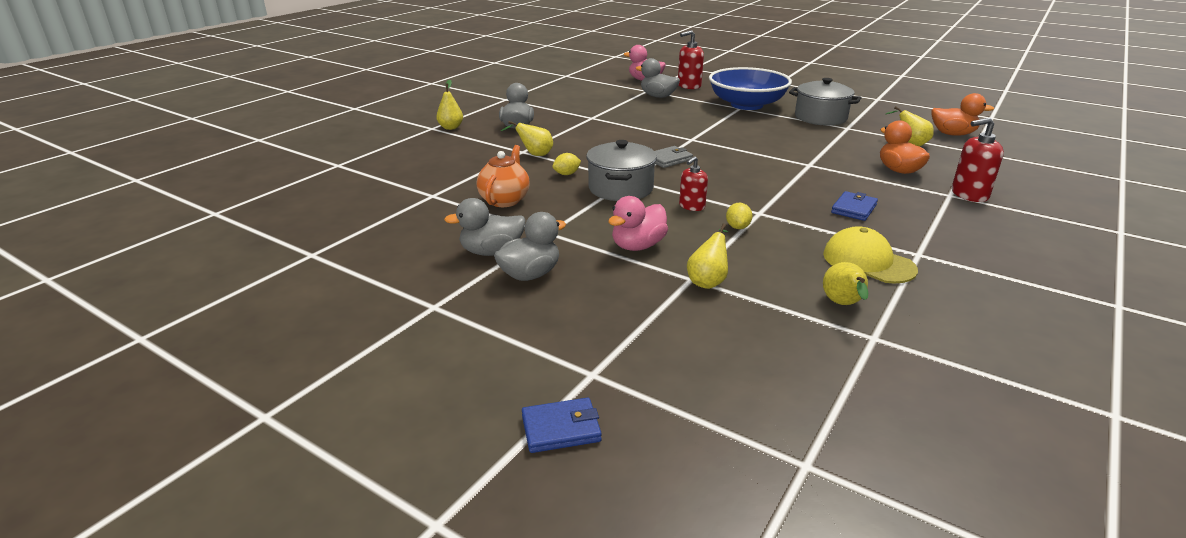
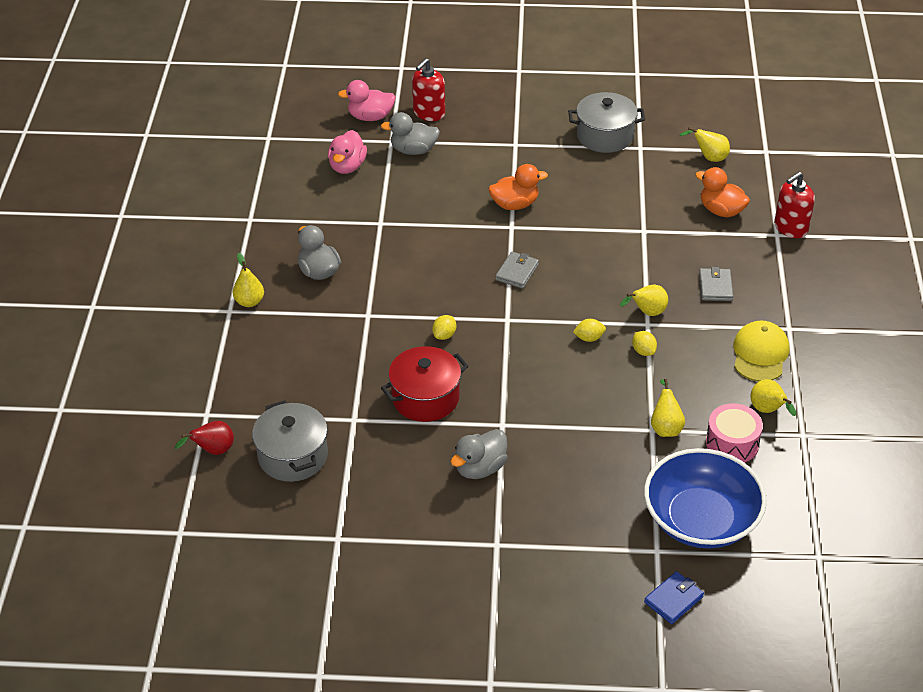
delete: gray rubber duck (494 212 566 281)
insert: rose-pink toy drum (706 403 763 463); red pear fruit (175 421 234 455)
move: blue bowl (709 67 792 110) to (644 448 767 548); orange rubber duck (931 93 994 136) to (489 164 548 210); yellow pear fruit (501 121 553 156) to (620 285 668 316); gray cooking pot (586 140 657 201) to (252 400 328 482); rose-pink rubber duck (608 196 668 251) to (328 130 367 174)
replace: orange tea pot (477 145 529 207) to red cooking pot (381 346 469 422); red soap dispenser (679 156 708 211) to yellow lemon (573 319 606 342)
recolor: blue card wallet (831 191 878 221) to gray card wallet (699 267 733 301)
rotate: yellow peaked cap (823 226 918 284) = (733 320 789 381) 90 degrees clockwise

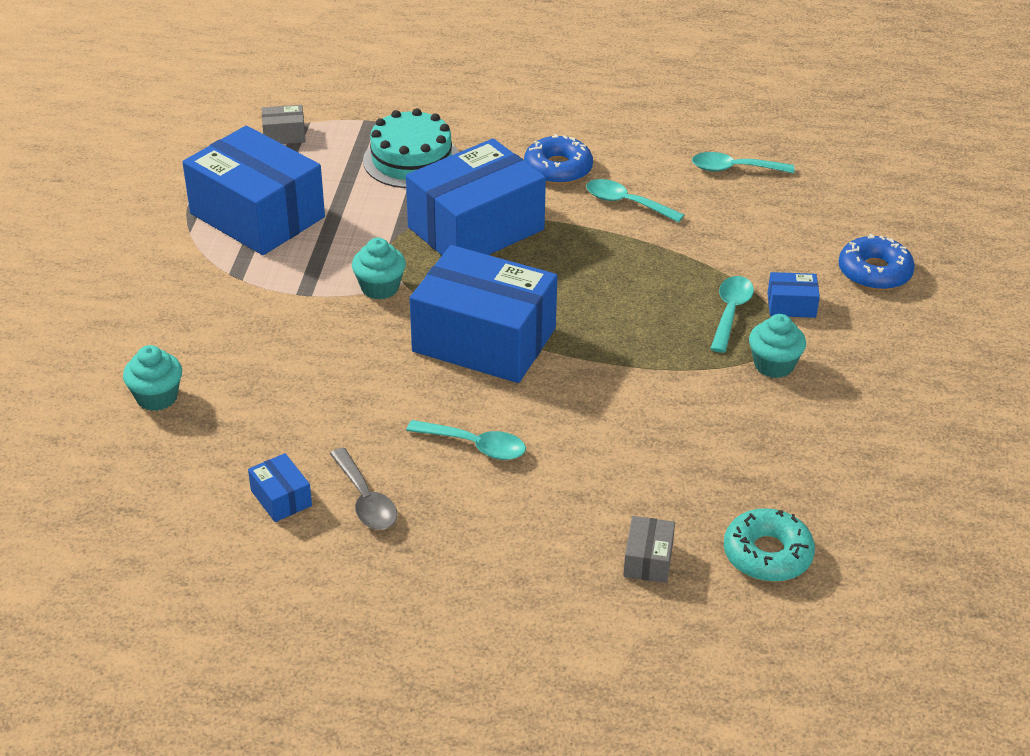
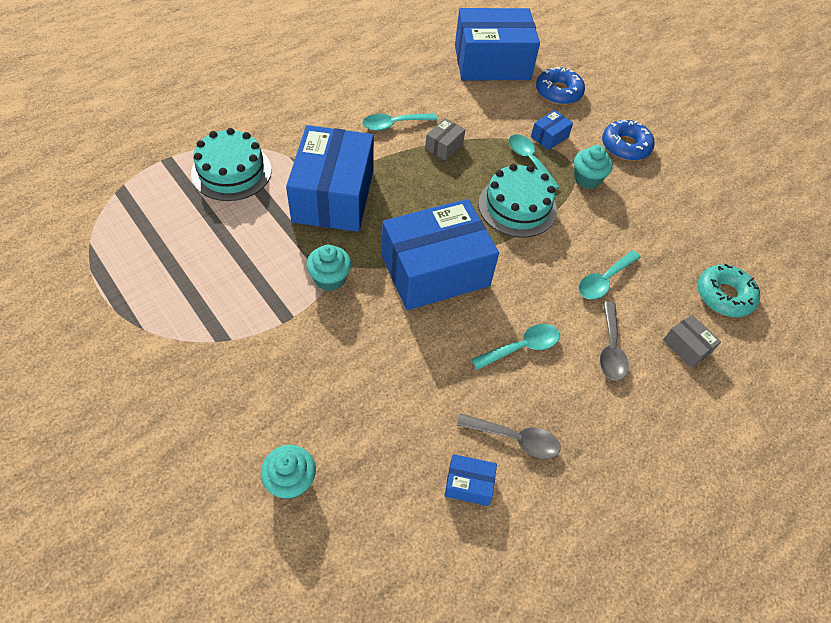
insert: turquoise layer cake (478 164 557 237); gray teaspoon (600 301 629 381)
move: gray box (262 105 306 144) to (425 118 465 160); blue box (182 126 325 255) to (455 8 540 80); blue donut (524 134 593 184) to (602 119 655 161); turquoise teaspoon (692 152 794 173) to (578 250 641 299)

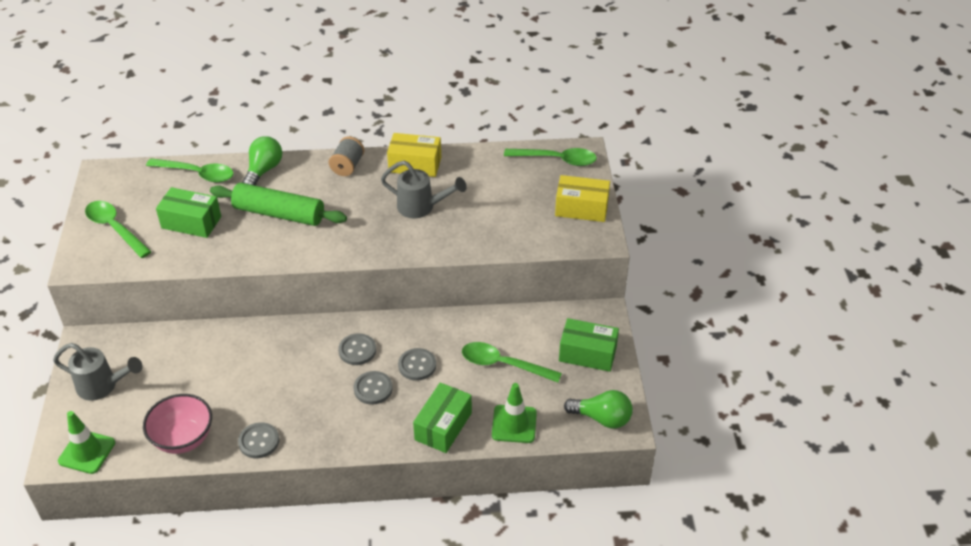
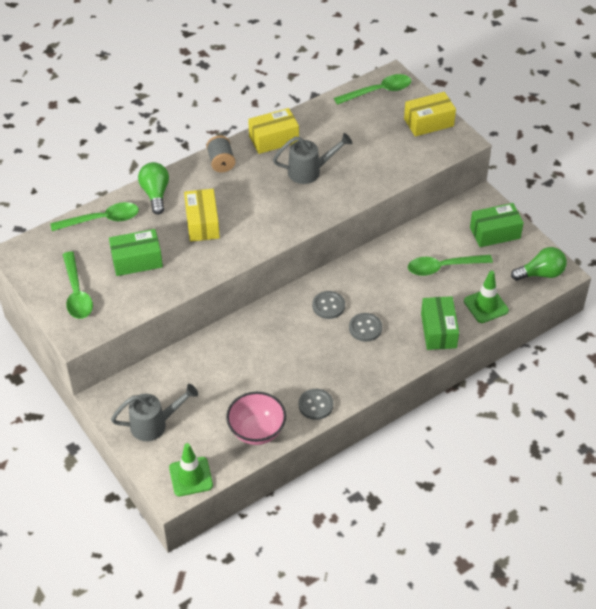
delete: gray shirt button (398 348 436 381)
replace: emerald rolling pin (210 183 347 226) to yellow box (184 189 220 242)
rotate: emerald teaspoon (85 201 152 258) = (63 251 93 319) 120 degrees counterclockwise

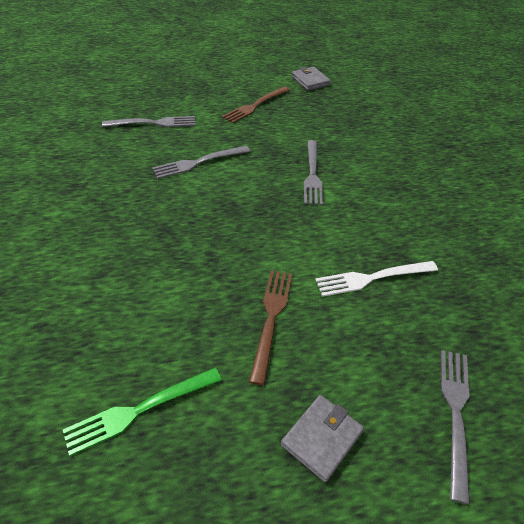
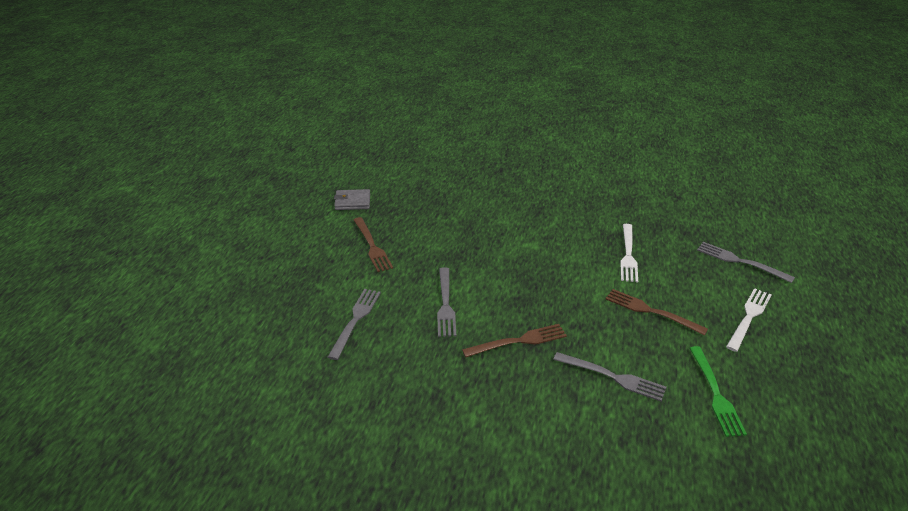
insert: brown table fork (462 324 567 358)
move: gray table fork (304 140 323 205) to (553 352 666 402)
replace: gray card wallet (281 395 364 482) to white table fork (726 288 772 352)

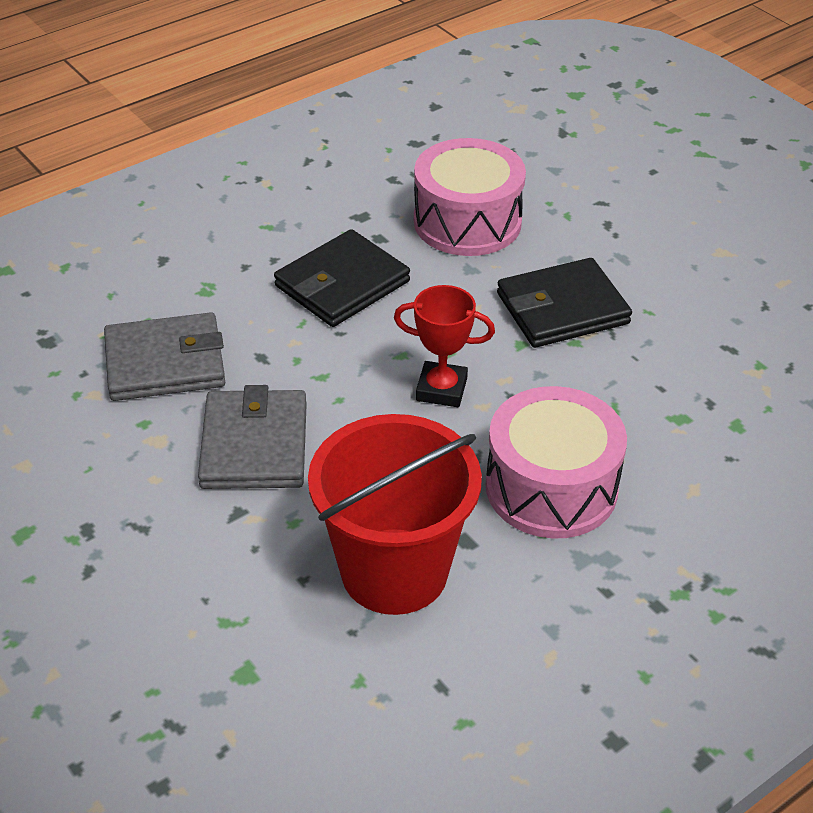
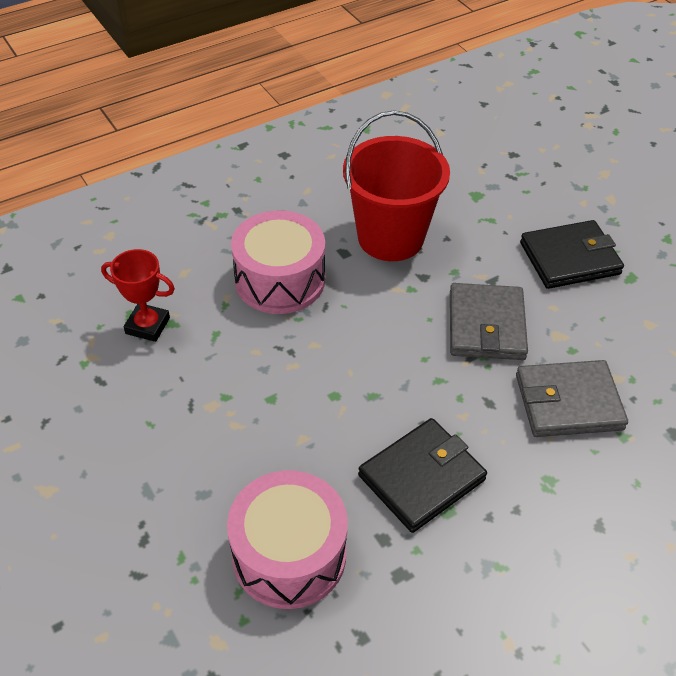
move: jet-black card wallet (497 258 632 348) to (520 220 624 289); red trophy (394 285 495 407) to (101 249 175 342)

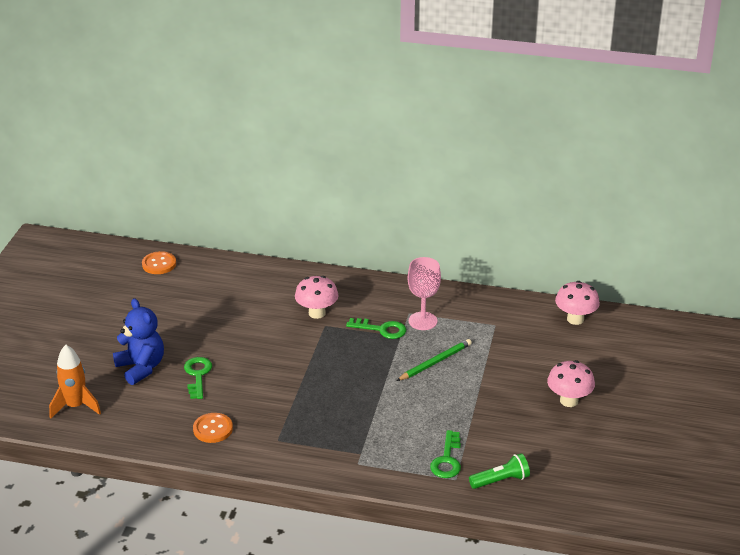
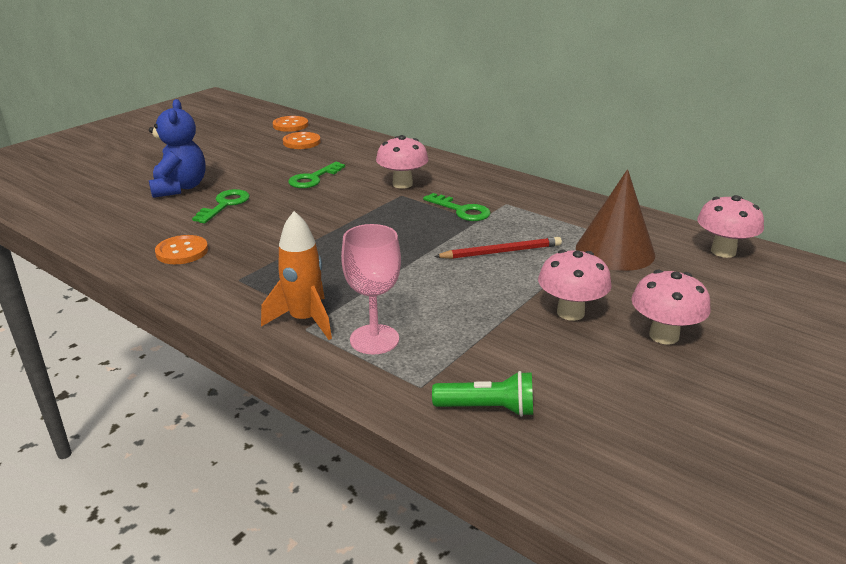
insert: orange shirt button (283 132 321 149); brown cone (576 169 655 271); rose-pink fungus (538 250 612 321)
move: rose-pink goblet (408 257 441 330) to (341 224 401 355); orange rocket (49 345 101 419) to (261 211 332 340); emerald latchkey (430 430 461 478) to (288 162 345 188)
recolor: emerald lead pencil (397 339 472 381) to red lead pencil (434 237 562 259)

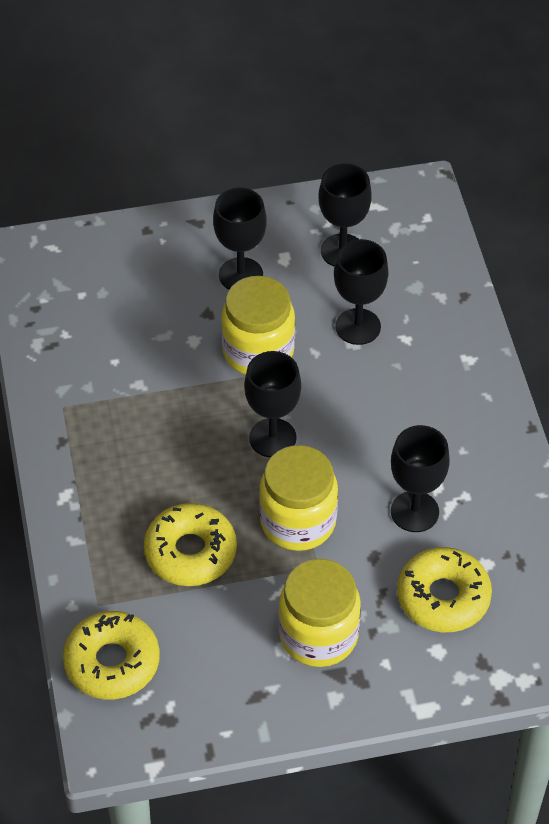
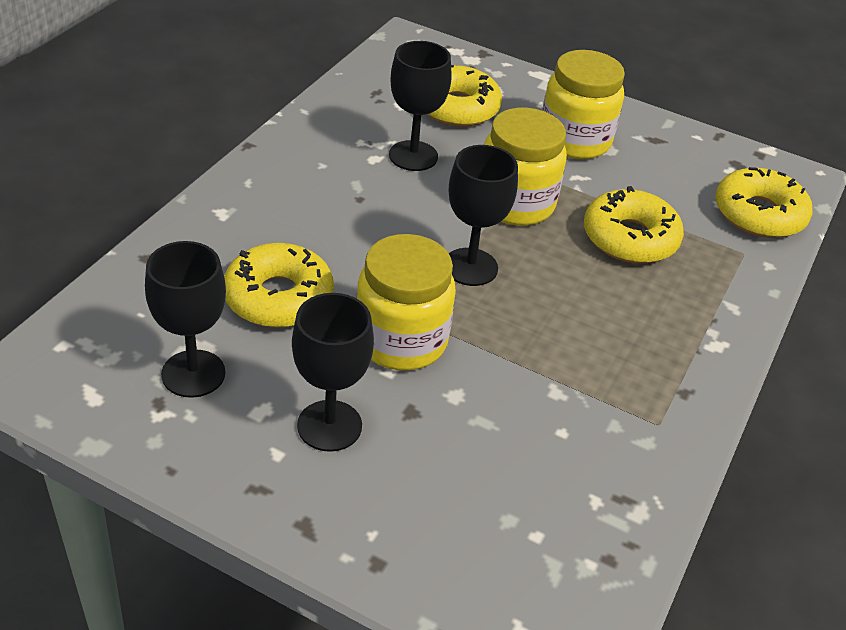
replace: jet-black goblet (334 239 389 345) to yellow donut (224 243 334 328)

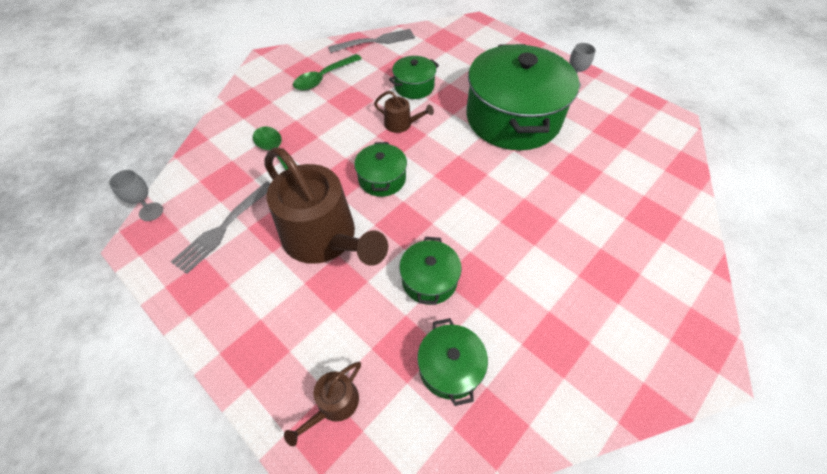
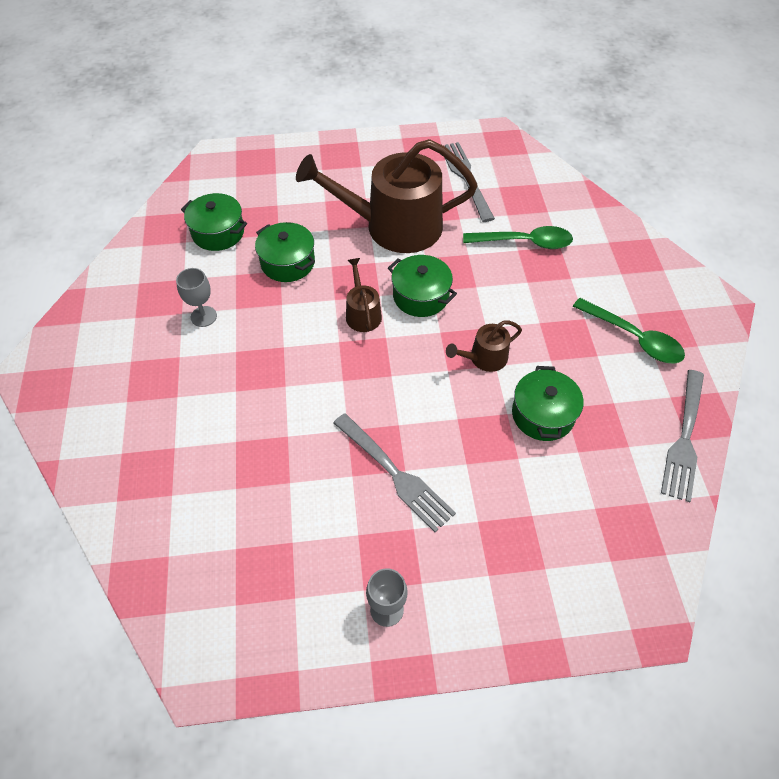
move: gray goblet (109 170 163 221) to (176 268 217 327); brown watering can (284 362 361 446) to (346 258 382 332)
replace: emerald cooking pot (466 44 579 150) to gray table fork (333 413 456 532)
rotate: emerald teaspoon (293 54 362 91) = (573 298 685 364) 135 degrees clockwise

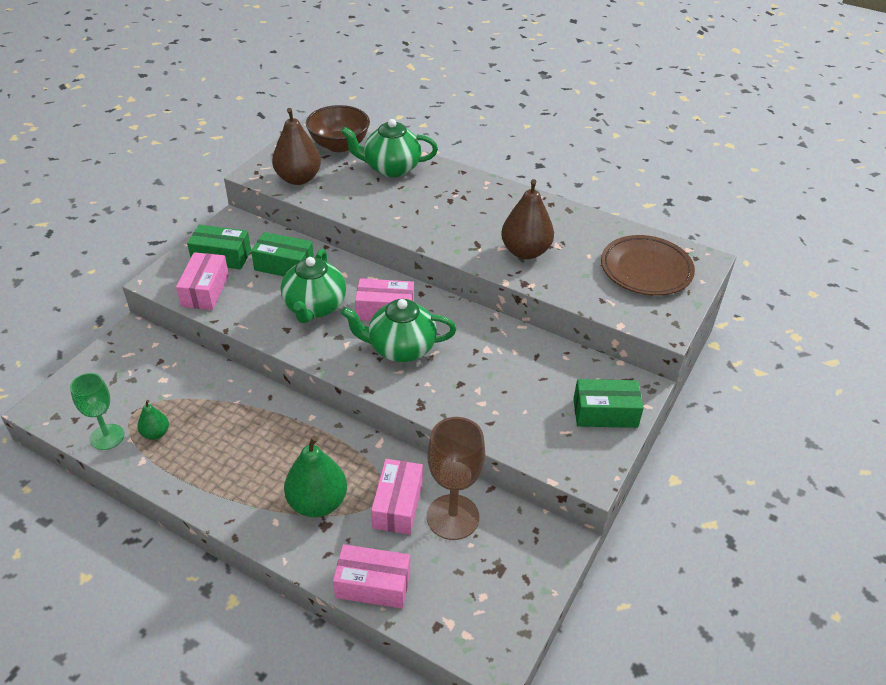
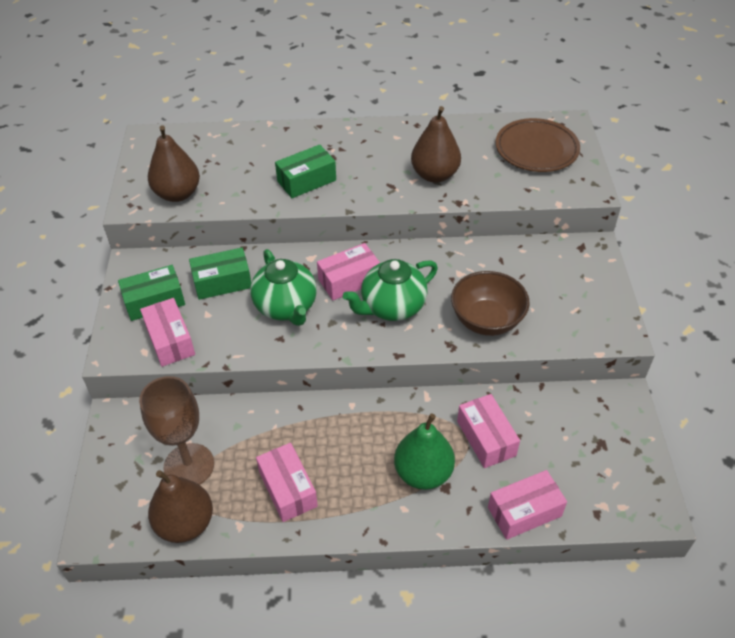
delete: emerald tea pot (341 119 438 177); emerald pear fruit (137 400 169 440)
insert: rose-pink box (256 443 318 522)
move: brown bowl (306 105 370 152) to (451 271 530 336); emerald box (573 379 644 428) to (275 145 336 198); brown goblet (427 417 485 540) to (139 376 214 485)
replace: emerald goblet (70 373 124 450) to brown pear fruit (148 470 213 543)

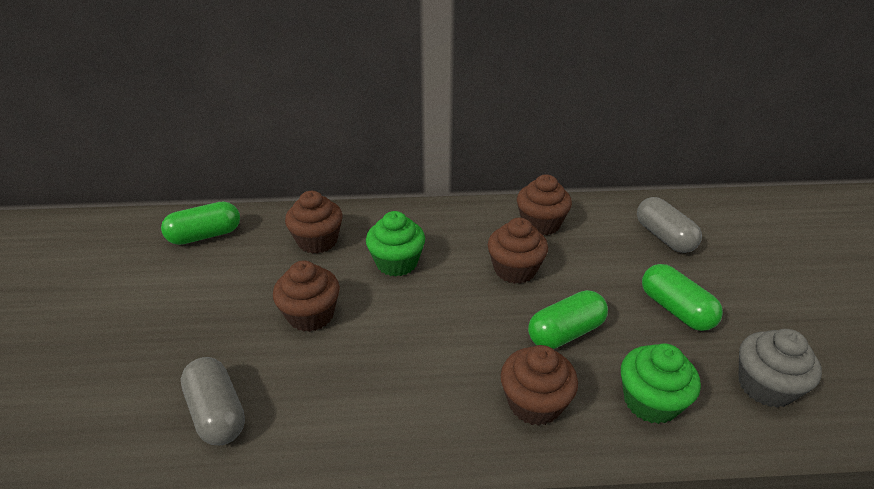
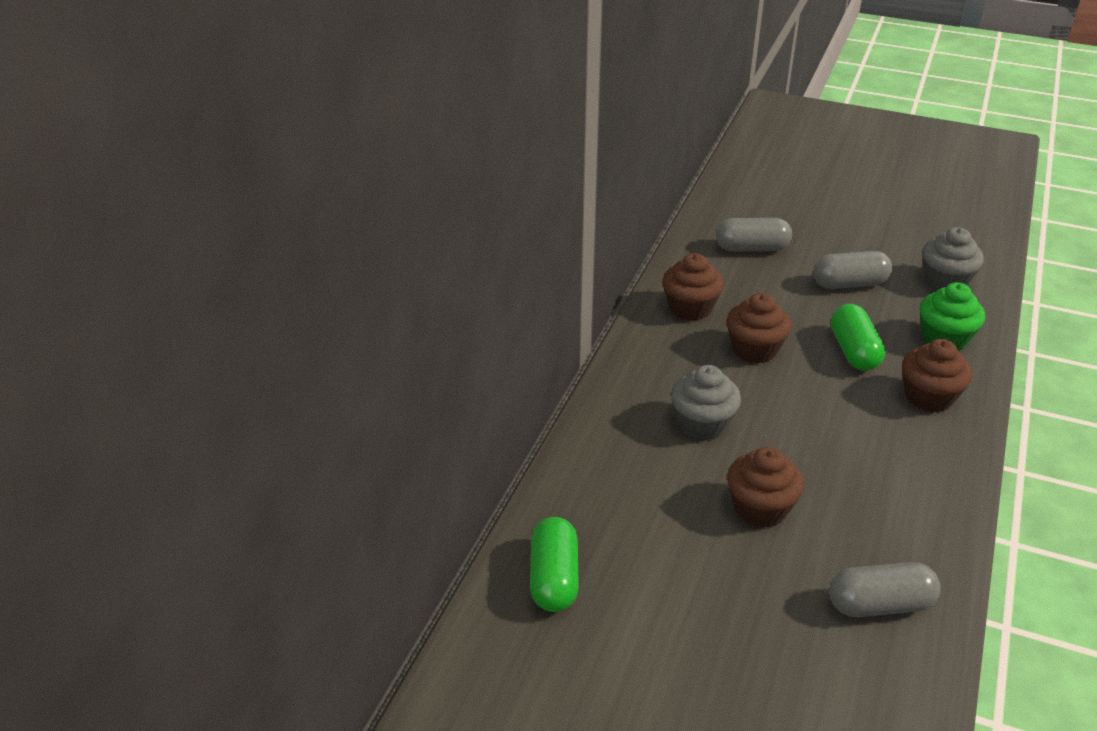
delete: brown muffin (285 191 343 254)
recolor: emerald muffin (366 211 425 277) to gray muffin (671 365 741 441); emerald pill shape (642 264 723 331) to gray pill shape (814 251 892 289)

